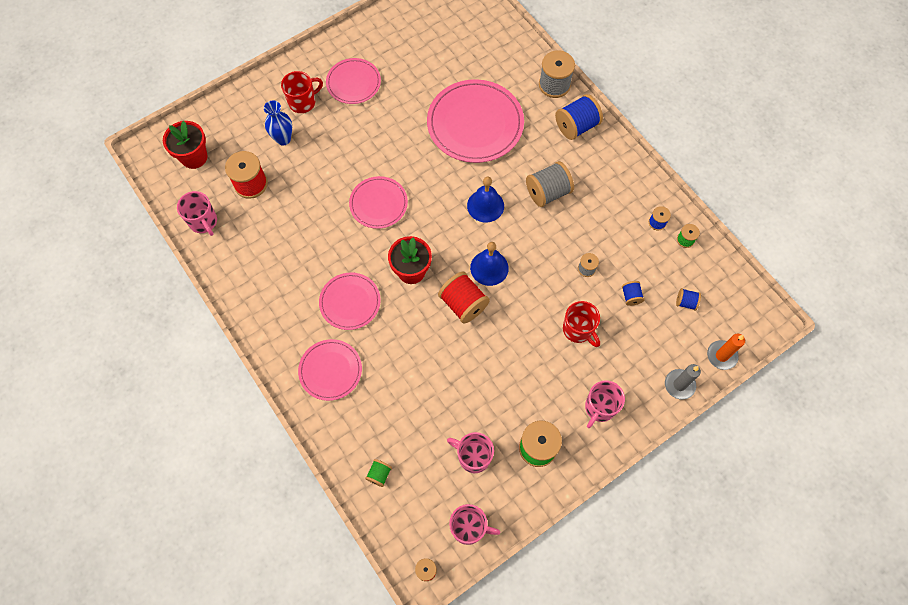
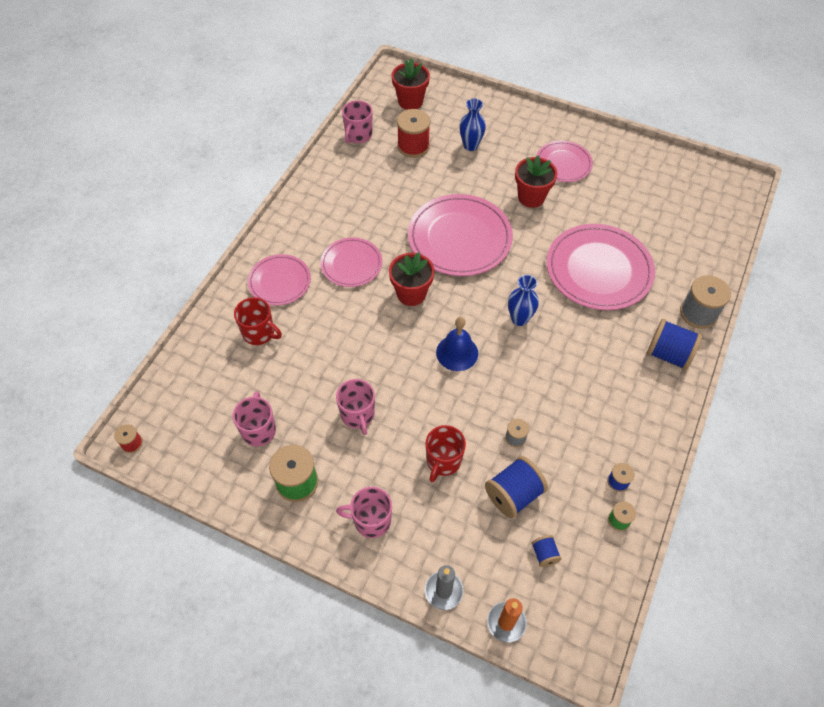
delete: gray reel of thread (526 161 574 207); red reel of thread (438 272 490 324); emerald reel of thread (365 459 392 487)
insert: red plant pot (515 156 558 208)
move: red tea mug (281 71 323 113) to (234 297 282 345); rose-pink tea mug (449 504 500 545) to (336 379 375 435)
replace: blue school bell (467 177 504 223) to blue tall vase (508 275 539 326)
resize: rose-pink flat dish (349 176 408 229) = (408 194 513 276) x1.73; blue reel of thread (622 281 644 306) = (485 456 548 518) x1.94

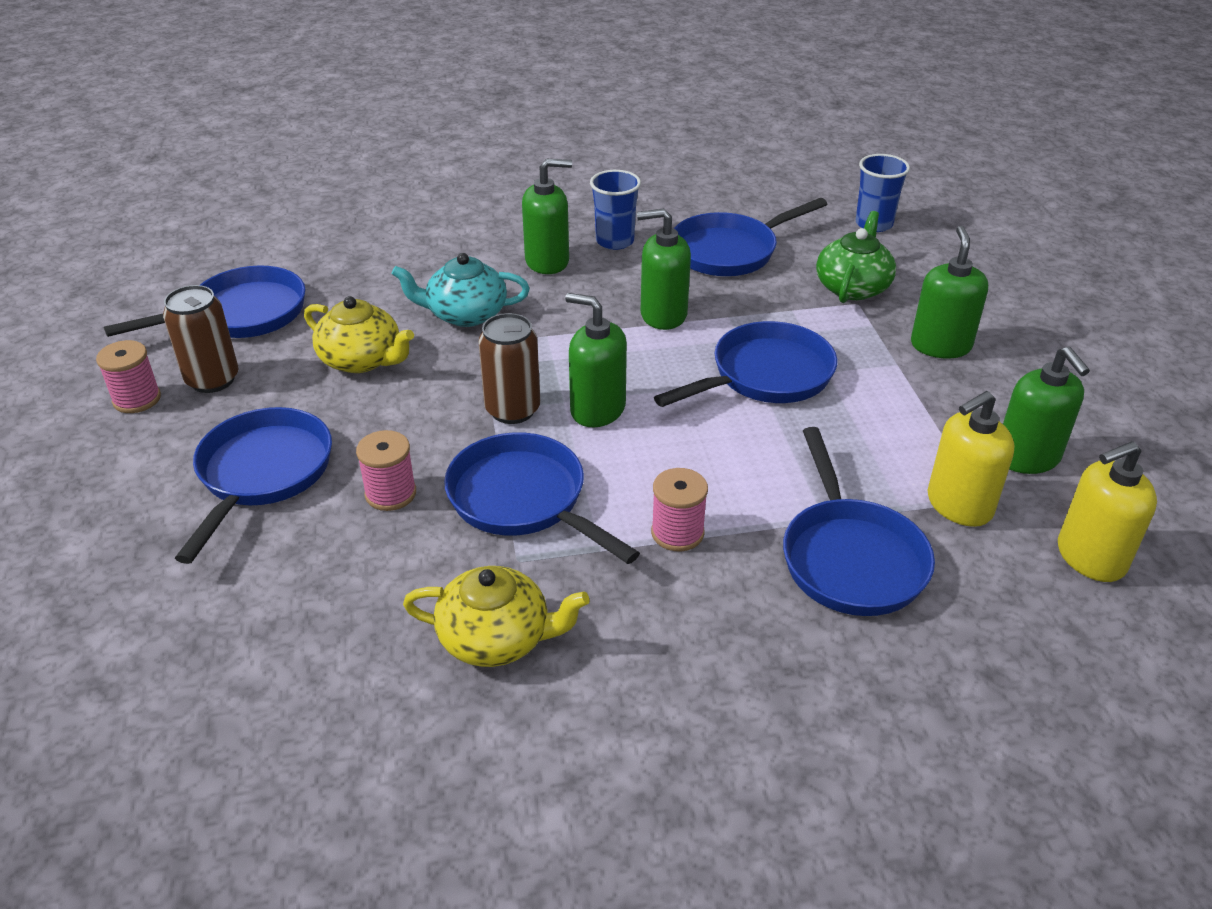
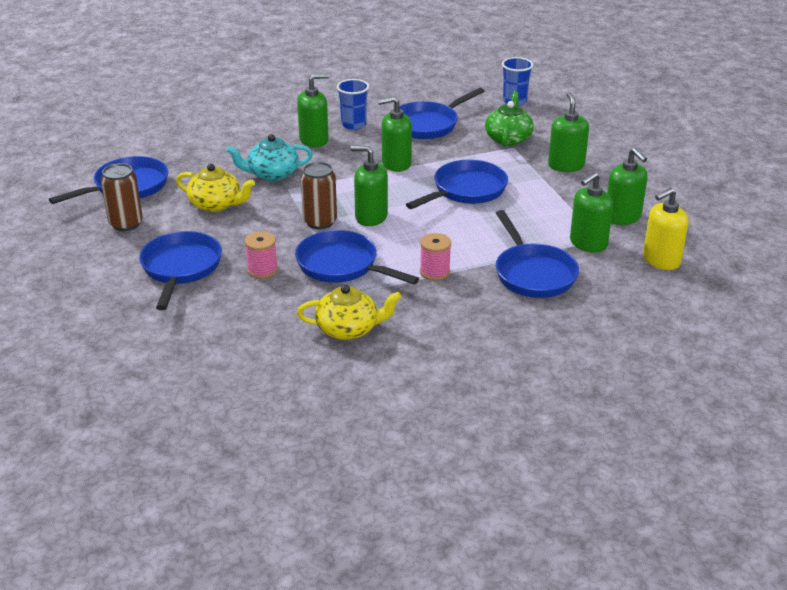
delete: rose-pink reel of thread (96 340 161 413)
recolor: yellow soap dispenser (928 391 1015 527) to emerald soap dispenser (570 172 613 253)

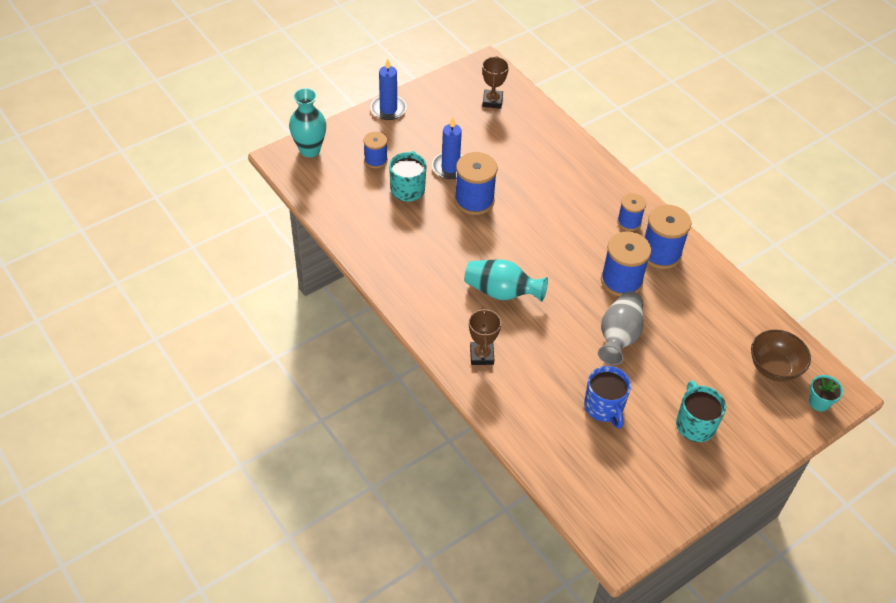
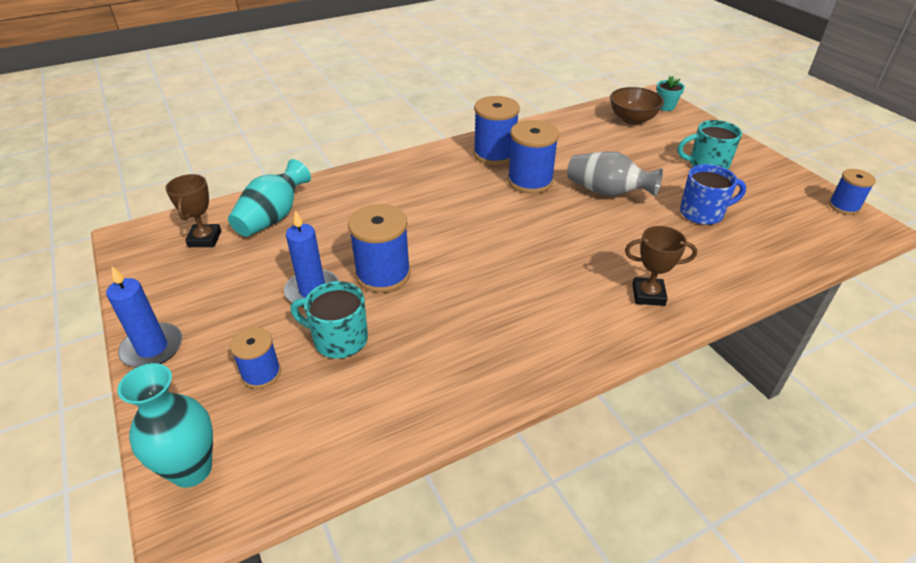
move: blue reel of thread (617 193 646 231) to (829 169 876 215); turquoise tall vase (464 259 548 302) to (228 159 311 237)
rotate: brown trophy (482 56 509 109) = (165 174 221 247) 75 degrees clockwise

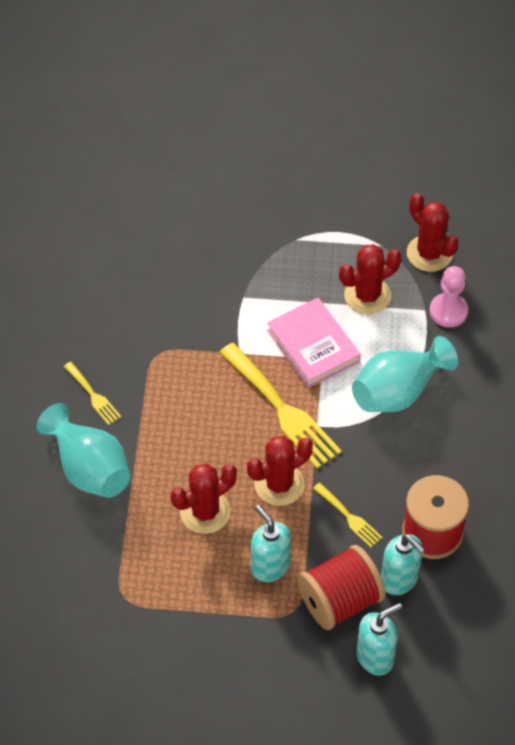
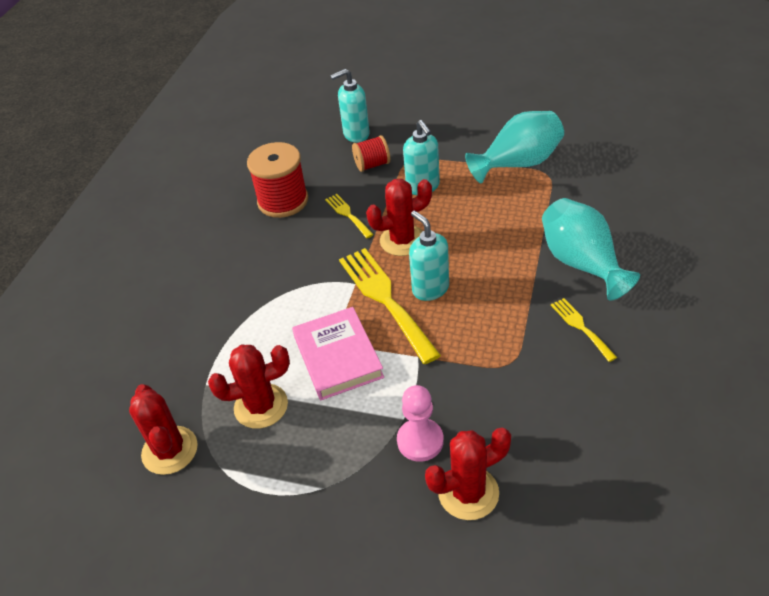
move: rose-pink pawn (429 266 468 328) to (397 385 444 462); turquoise tall vase (352 336 458 412) to (465 111 564 183); red saguaro cactus (171 463 237 534) to (425 428 511 520); turquoise soap dispenser (381 534 425 595) to (409 211 449 301)
resize: red reel of thread (297 545 386 630) = (352 135 390 172) x0.58

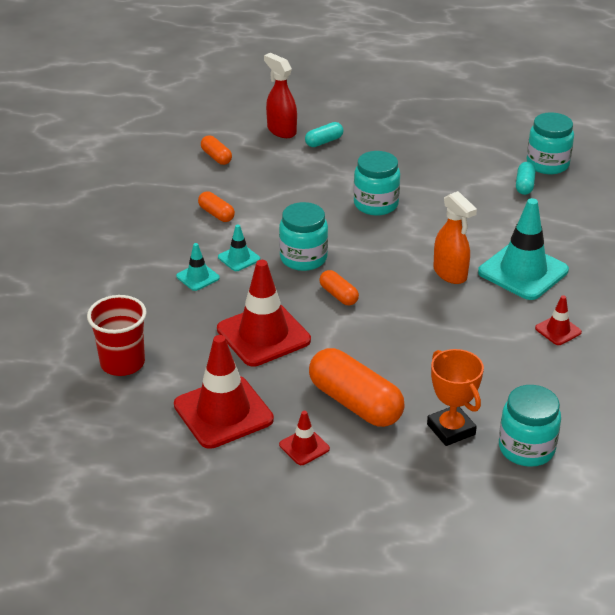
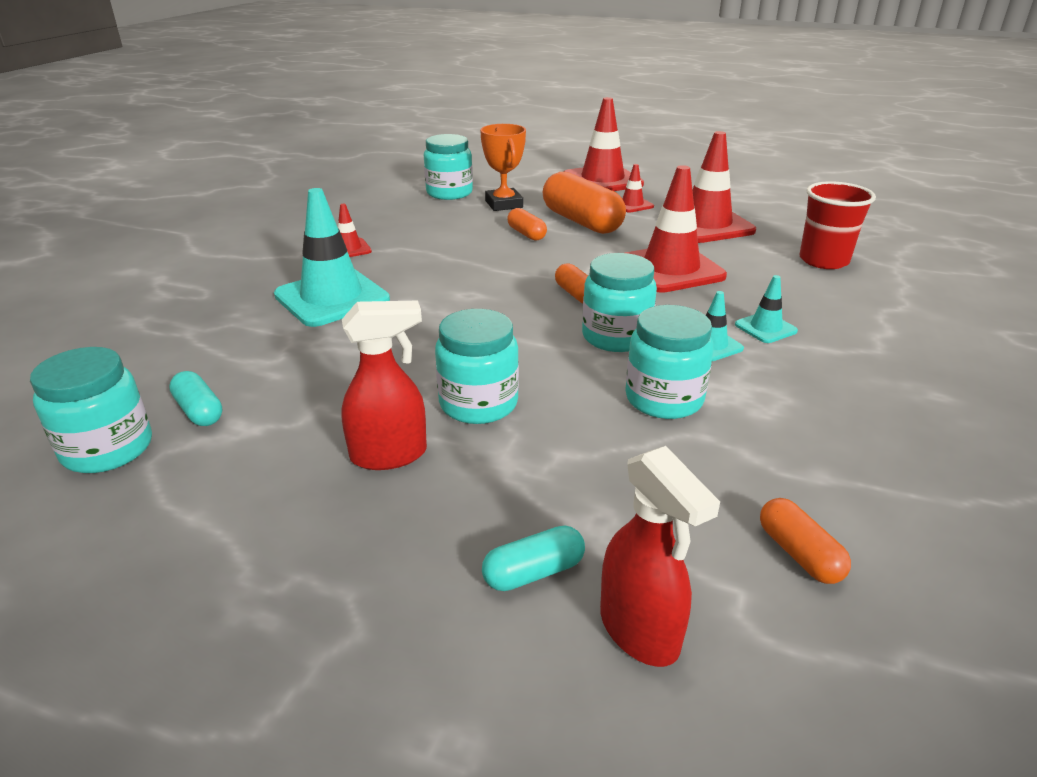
delete: orange sprayer (433 191 477 284)
insert: red safety cone (564 97 644 191); red sprayer (341 301 427 470); turquoise preserve jar (625 305 714 419)
move: orange pill shape (198 192 235 222) to (507 208 547 241)
rotate: turquoise pill shape (516 162 536 195) = (169 371 222 426) 60 degrees counterclockwise

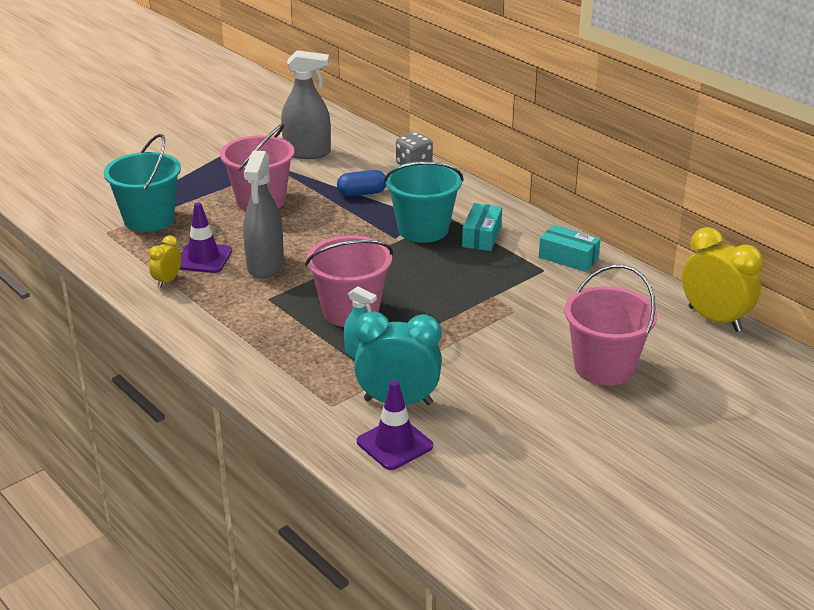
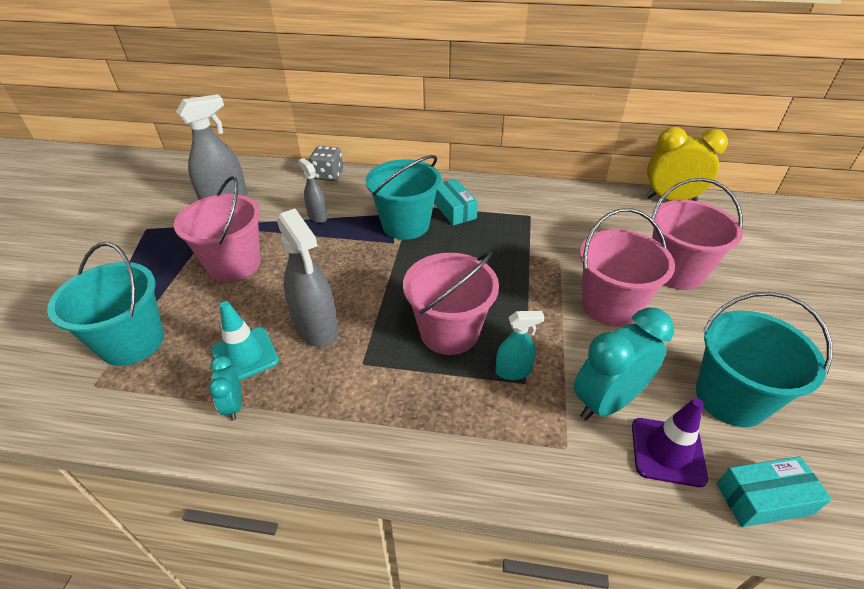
insert: rose-pink bucket (580 208 675 326); turquoise bucket (696 292 832 427)
move: turquoise box (539 225 601 272) to (717 456 832 527)
replace: blue pill shape (337 170 386 197) to gray sprayer (298 158 328 223)
recolor: royal purple safety cone (180 202 232 273) to turquoise safety cone (211 301 279 381); yellow alarm clock (149 235 181 288) to turquoise alarm clock (209 356 242 421)

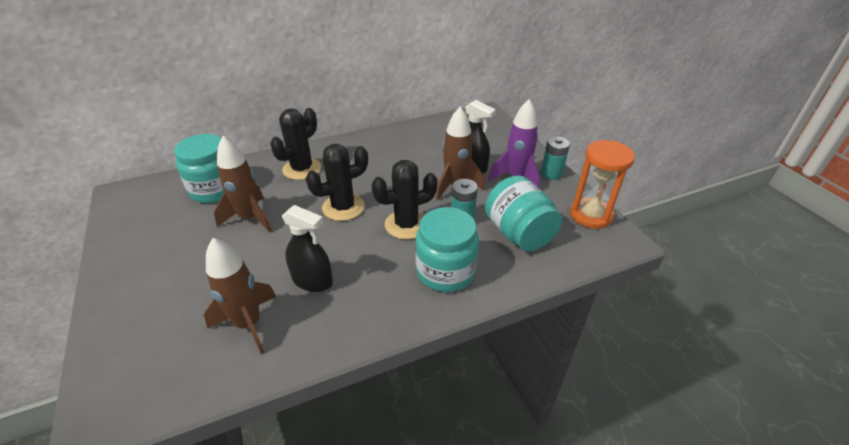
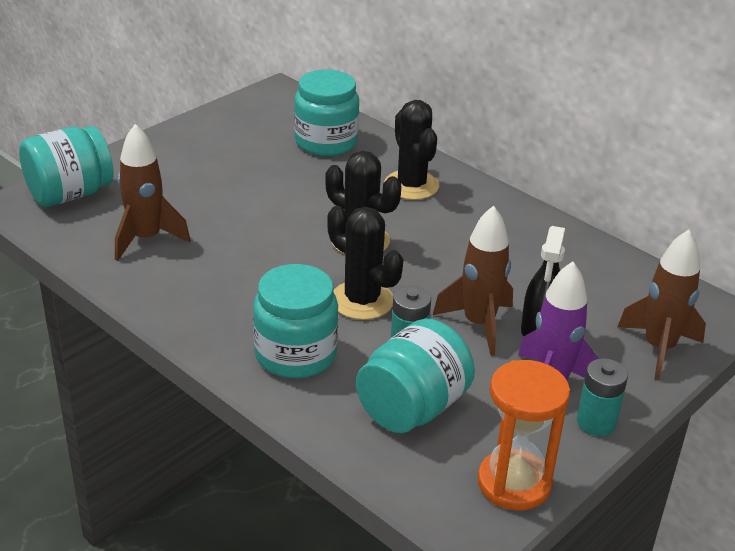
delete: jet-black sprayer (282 205 333 292)
insert: turquoise preserve jar (19 126 114 207)
move: brown rocket (214 136 272 232) to (617 230 706 380)
rotate: jet-black saguaro cactus (270 108 321 180) = (384 100 439 200) 60 degrees clockwise

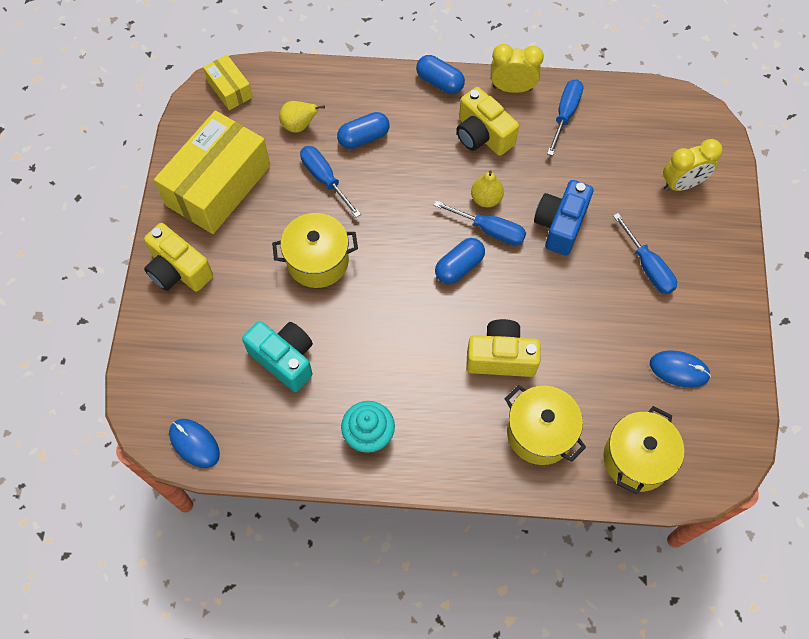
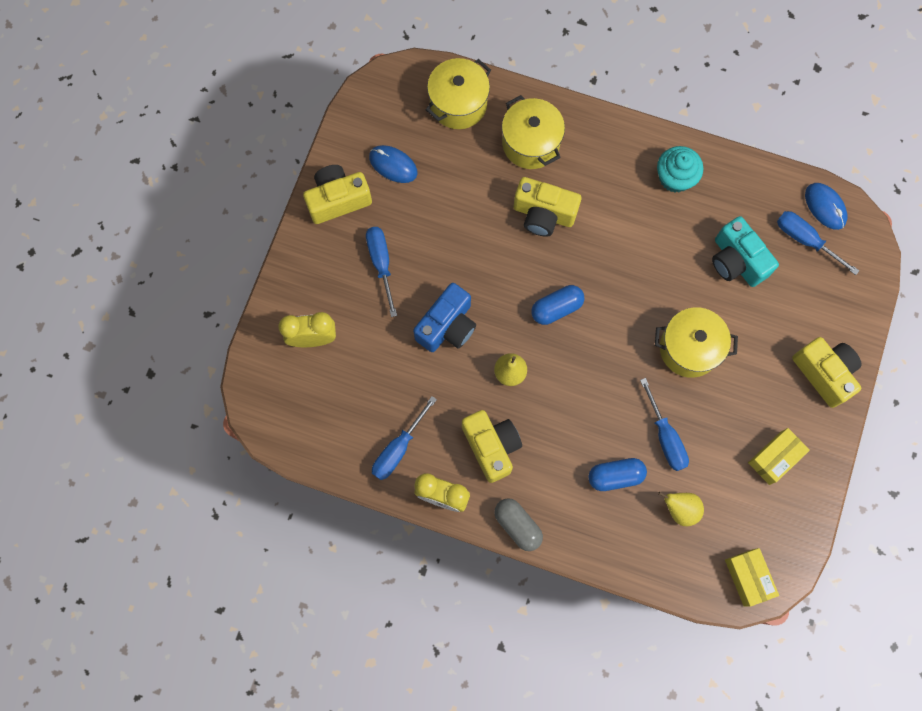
insert: yellow photo camera (303 165 372 224)
move: blue flat screwdriver (434 200 526 246) to (777 211 859 275)
recolor: blue pill shape (416 55 465 94) to gray pill shape (494 498 543 551)
resize: yellow box (154 110 271 234) = (748 428 810 485) x0.48

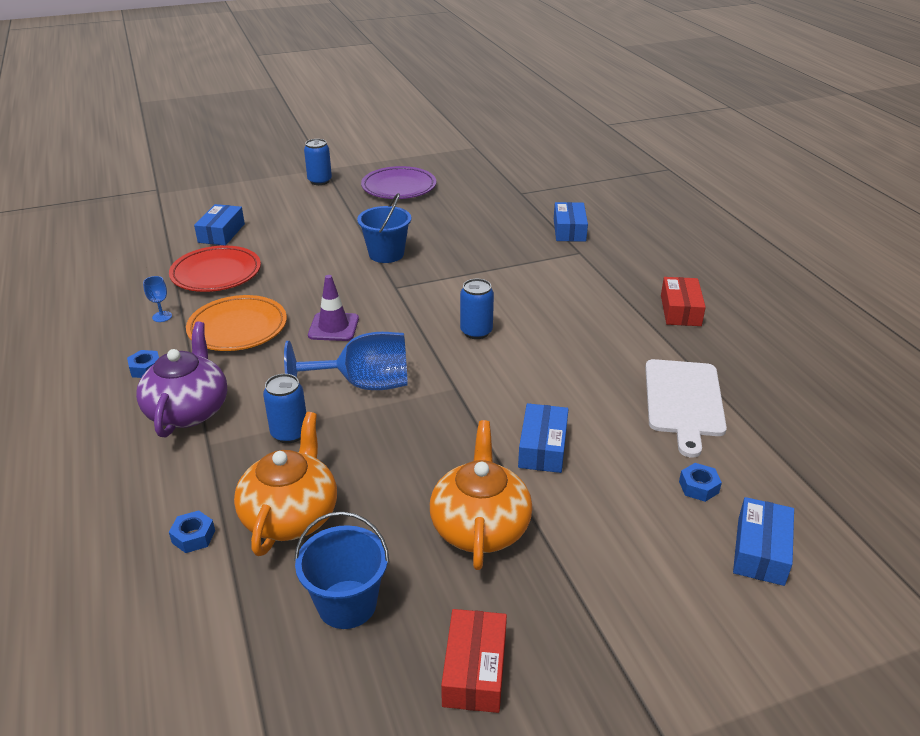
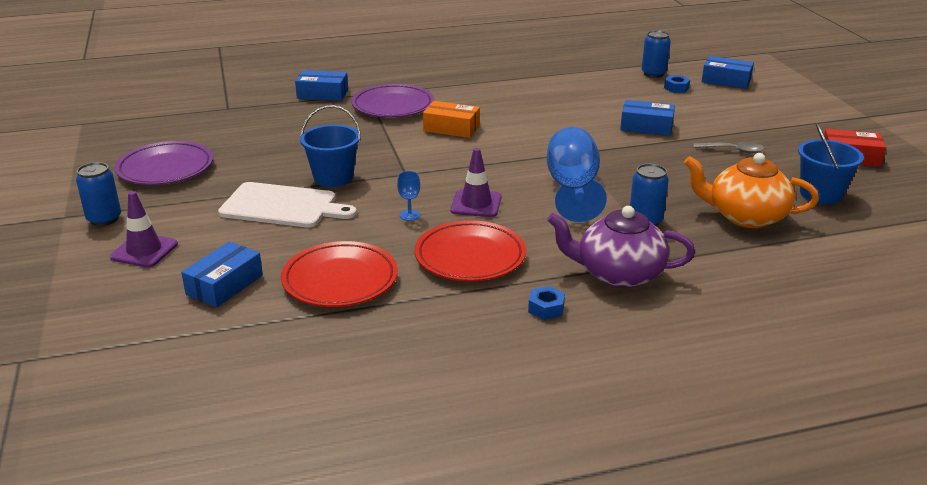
delete: red box (661 277 706 326); blue hexagon nut (169 510 215 553)
insert: royal purple flat dish (351 84 434 118); orange box (423 101 480 138); royal purple safety cone (110 191 178 268)
move: blue goblet (143 276 172 322) to (397 171 420 221); blue soda can (460 279 494 339) to (642 30 671 78); white bread board (645 359 727 457) to (218 182 357 228)
replace: orange tea pot (430 420 532 570) to gray teaspoon (694 142 764 153)
recolor: orange flat dish (186 295 287 351) to red flat dish (415 220 526 281)
rotate: blue box (194 204 245 245) = (181 242 263 308) 75 degrees counterclockwise

